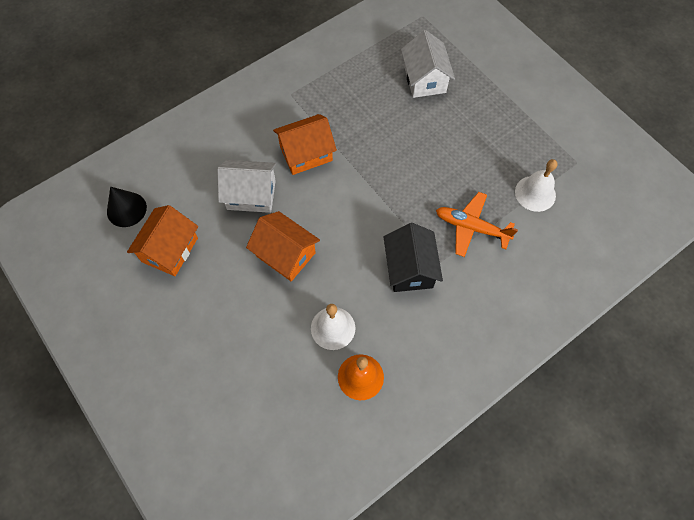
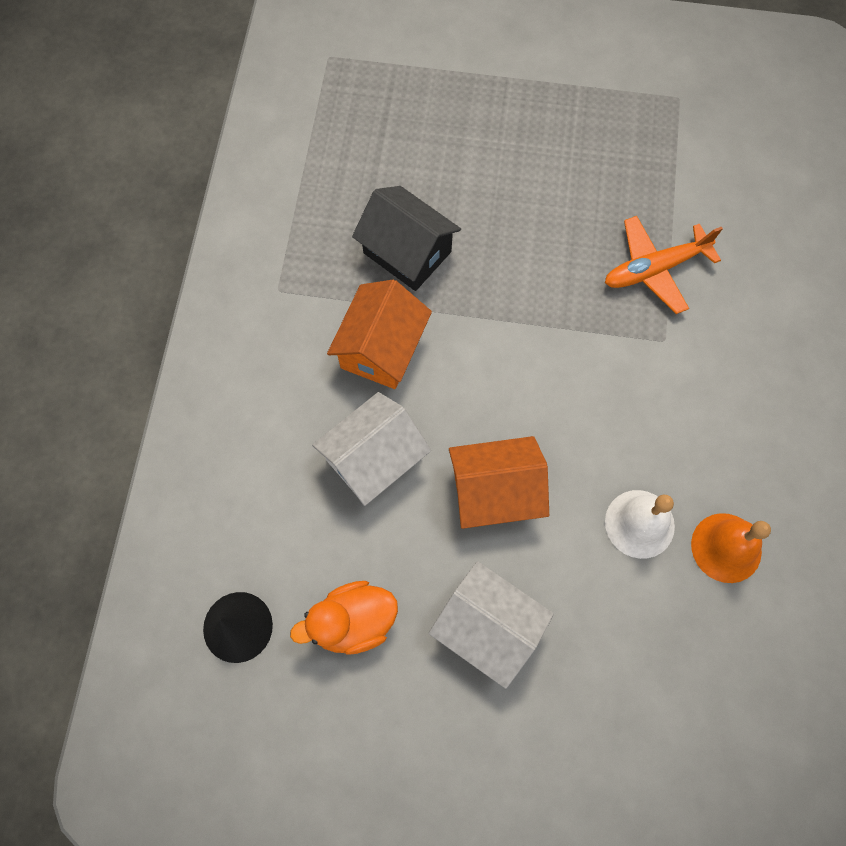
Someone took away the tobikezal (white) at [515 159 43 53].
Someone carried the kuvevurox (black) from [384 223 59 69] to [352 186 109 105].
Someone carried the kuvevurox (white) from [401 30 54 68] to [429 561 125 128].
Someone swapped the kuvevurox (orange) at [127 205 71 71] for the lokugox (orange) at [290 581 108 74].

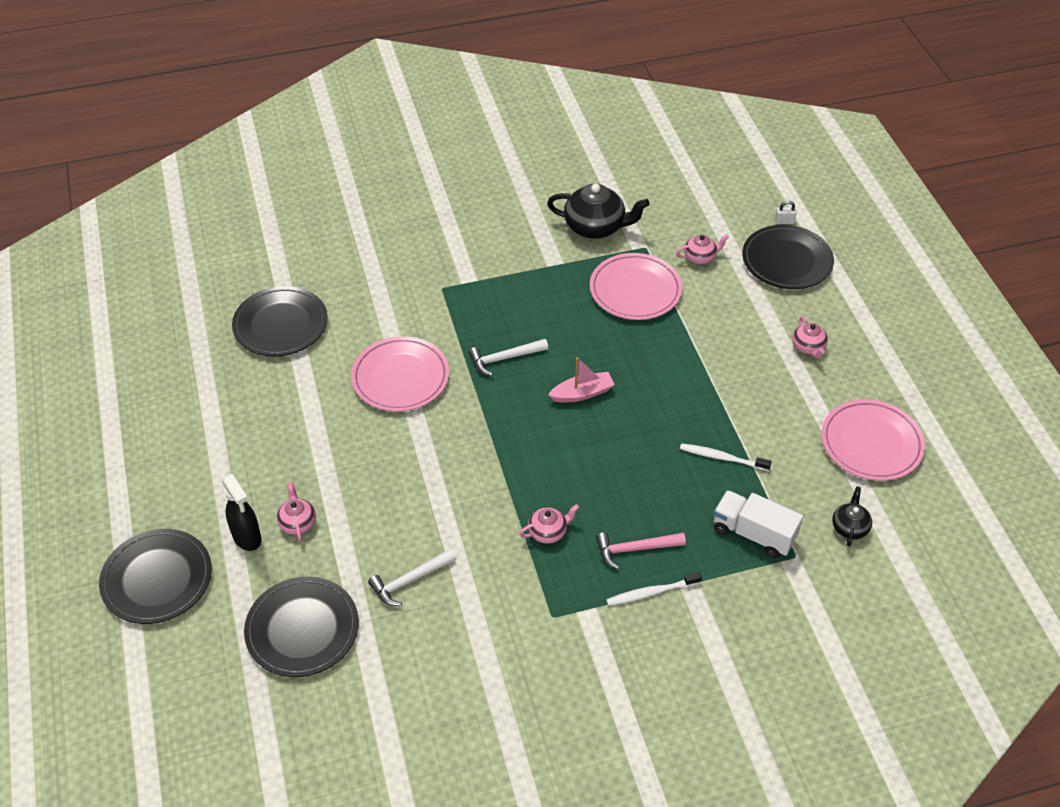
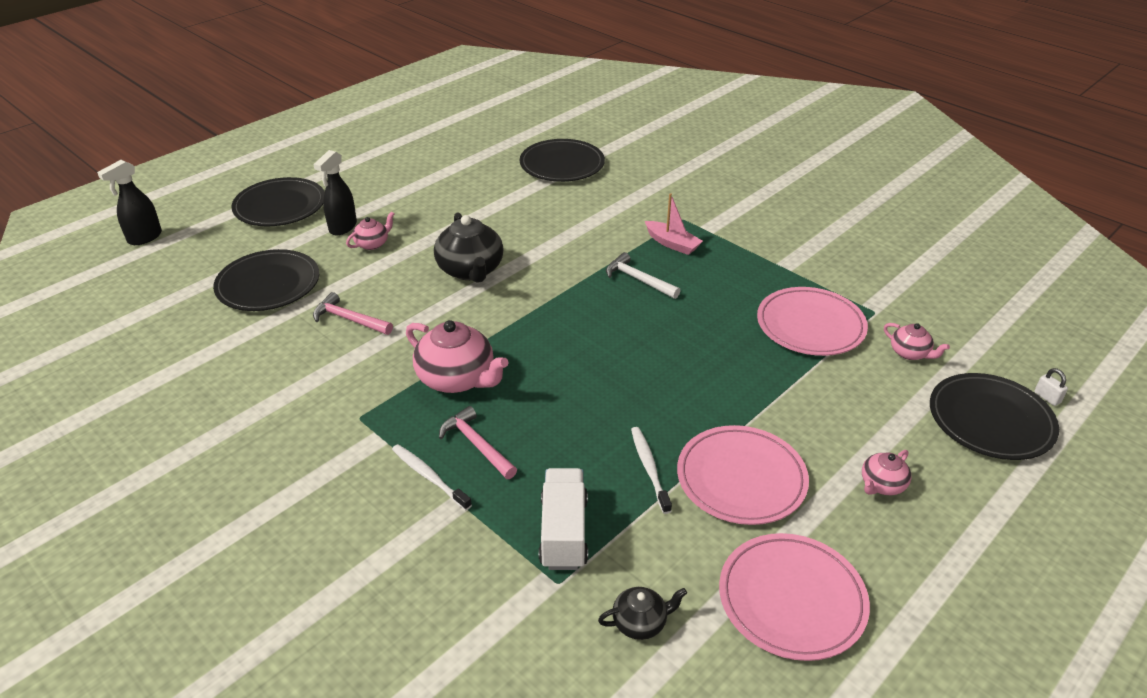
Someone put down the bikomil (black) at [97 160 65 85].
Someone carried the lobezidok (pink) from [351 336 98 76] to [677 425 132 100].
Someone carried the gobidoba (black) from [547 184 103 55] to [434 212 69 71].
Someone carried the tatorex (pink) from [548 357 67 46] to [645 193 58 62].
Someone repainted the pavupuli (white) at [368 548 89 58], which became the pavupuli (pink) at [313 292 80 43].
Someone scaled the gobidoba (pink) at [519 504 60 40] by 1.89.

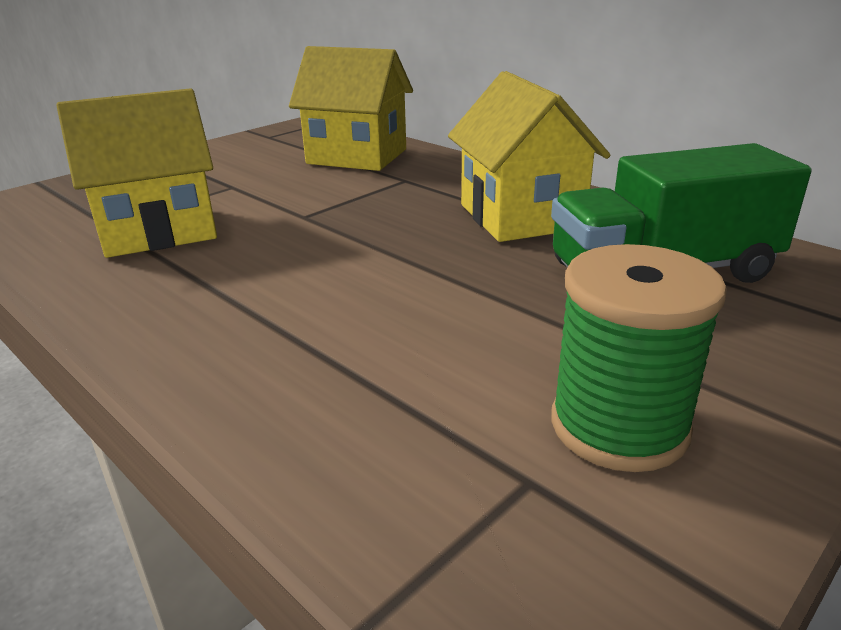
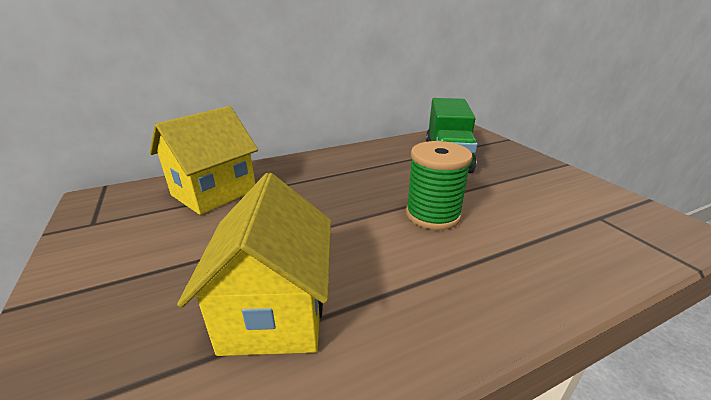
Someone took away the kuvevurox (yellow) at [448 71 162 171].
Someone carried the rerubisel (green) from [551 244 176 228] to [406 141 66 89].

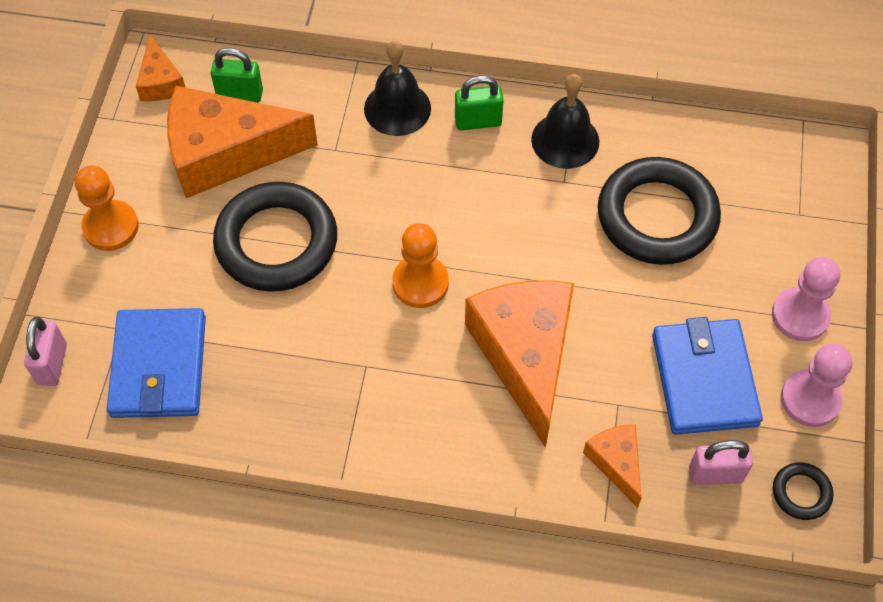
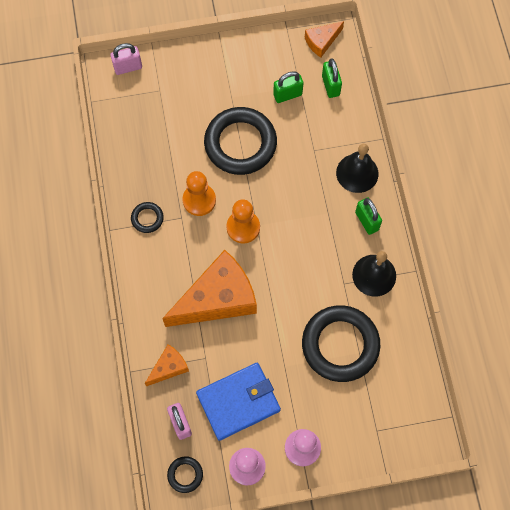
Someone took away the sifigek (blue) at [107 308 99 110].
Someone put down the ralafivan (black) at [131 202 33 31].
Someone carried the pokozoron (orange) from [75 166 64 85] to [183 171 33 45].
Someone swapped the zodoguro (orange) at [167 86 151 112] for the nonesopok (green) at [273 71 30 32].

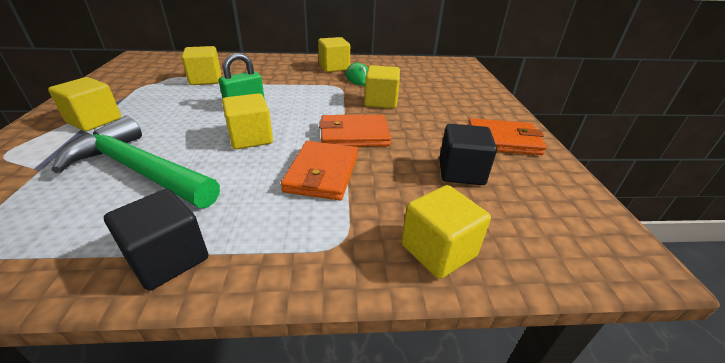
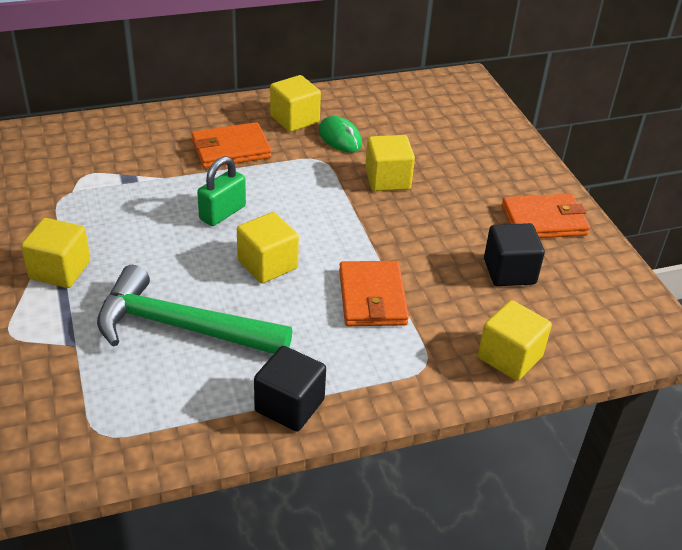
Someone took away the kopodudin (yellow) at [182 46 39 39].
Someone carried the sifigek (orange) from [319 115 72 32] to [191 122 81 46].

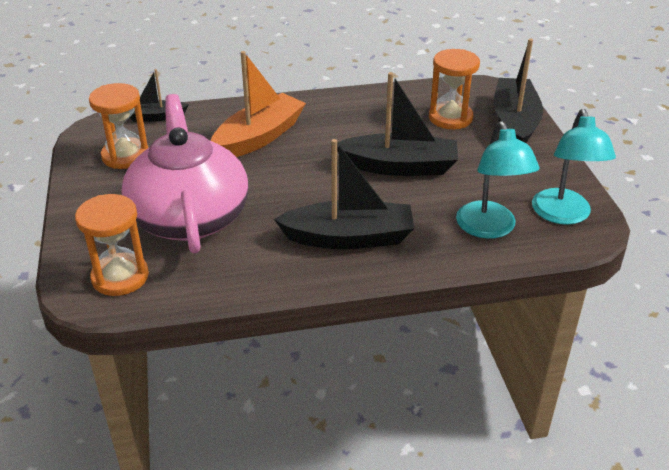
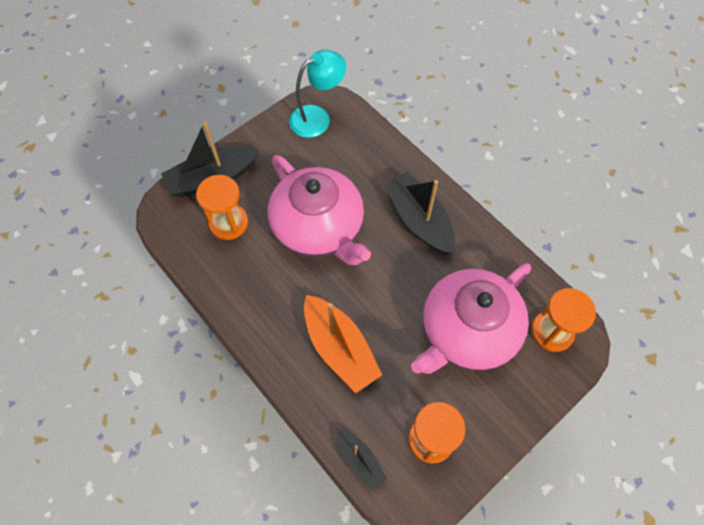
Someone took away the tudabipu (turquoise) at [456 121 84 118].
Someone swapped the tatorex (black) at [337 72 121 104] for the gobidoba (pink) at [268 155 103 110].
Someone rotated the tatorex (orange) at [211 51 95 106] by 135 degrees counterclockwise.

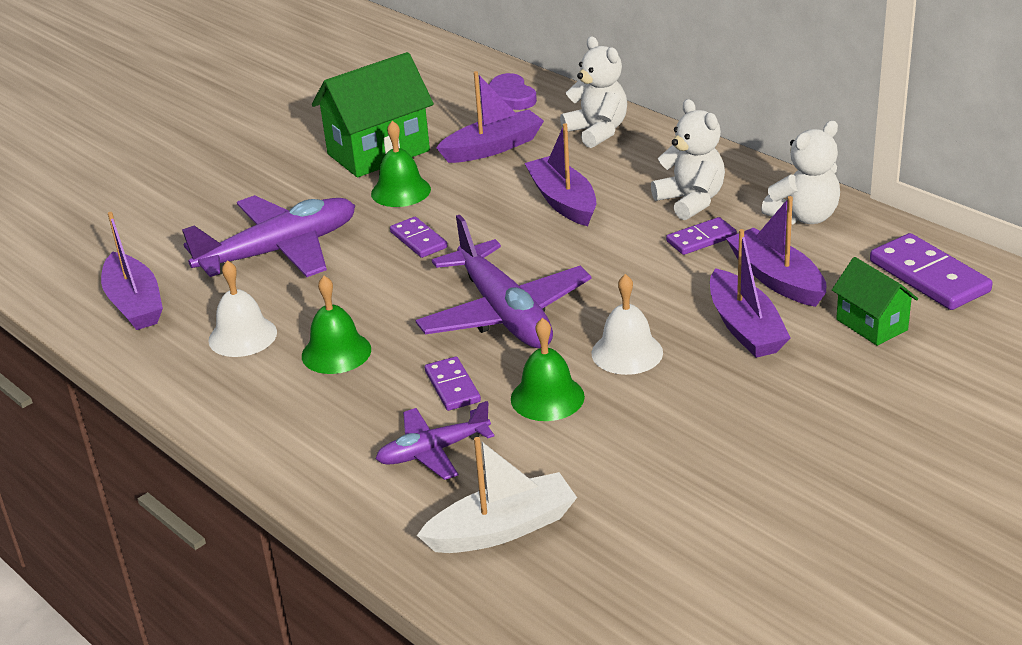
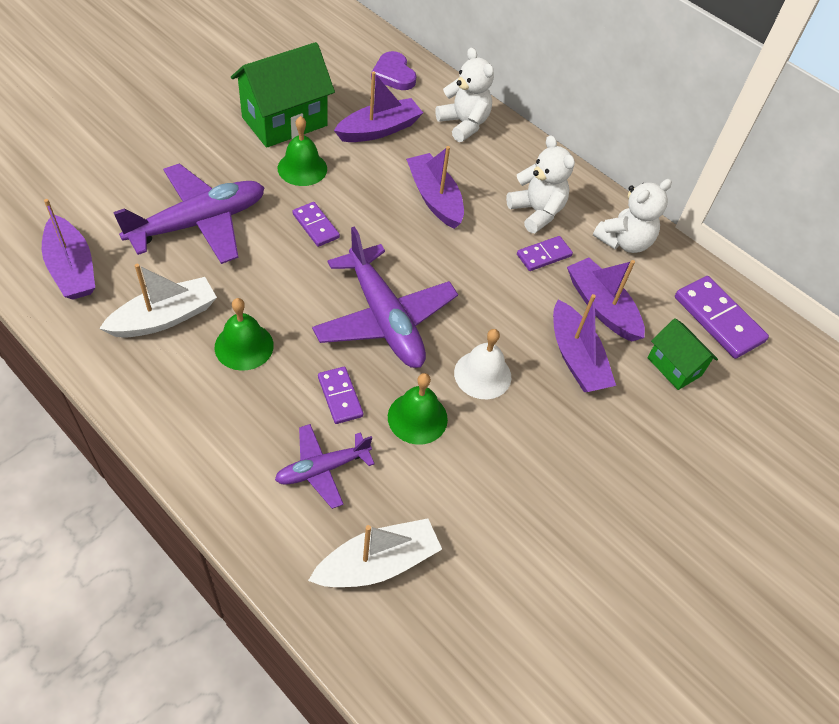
Someone swapped the tobikezal (white) at [208 260 69 97] for the tatorex (white) at [99 264 118 74].

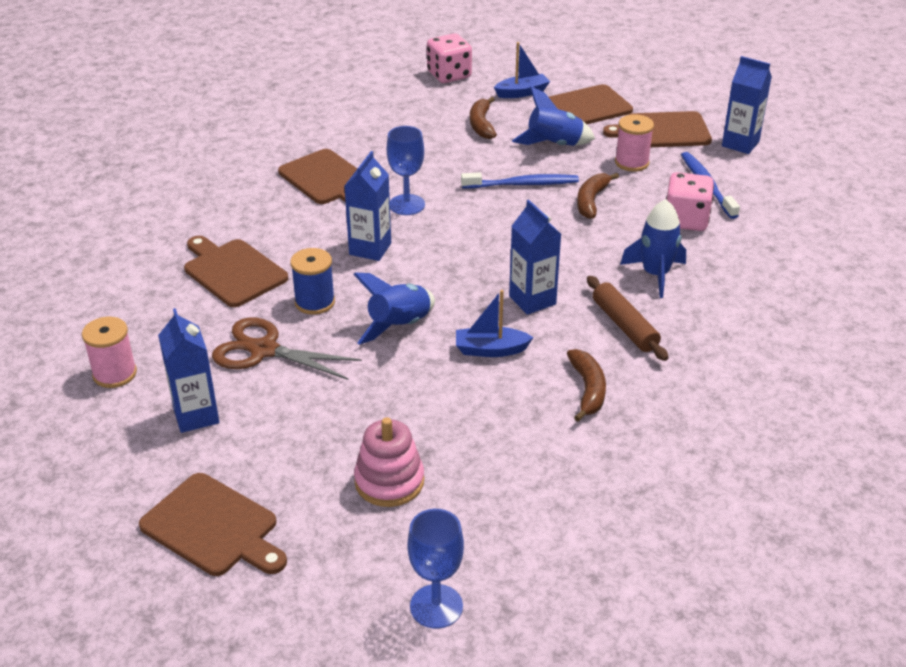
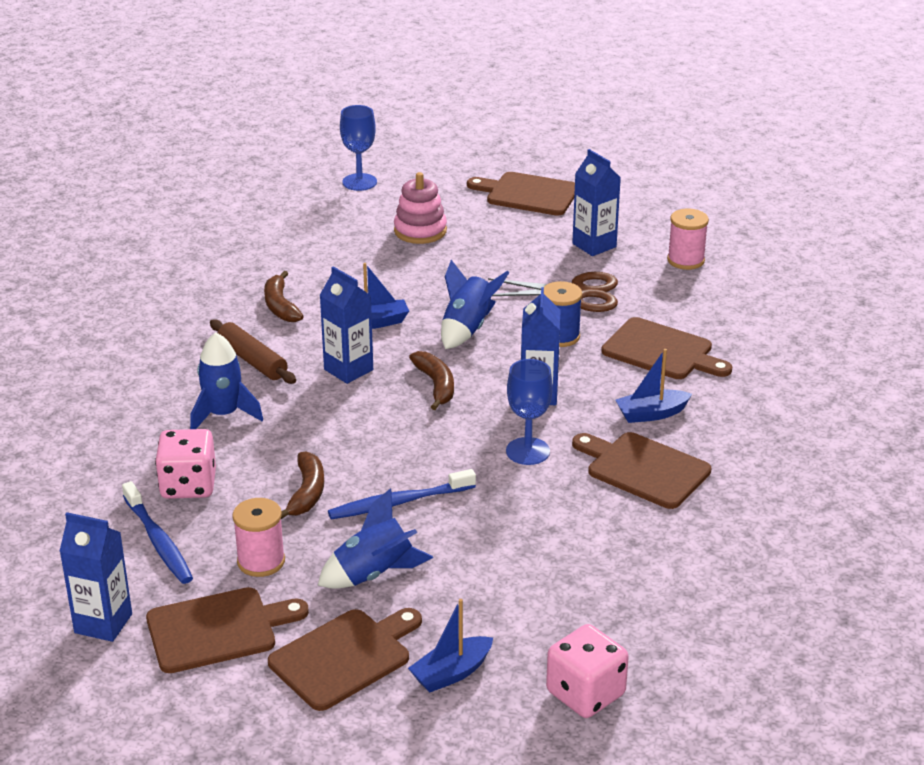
Someone put down the tatorex (blue) at [615 349 77 74].
Someone carried the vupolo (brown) from [470 97 27 42] to [409 351 45 59].

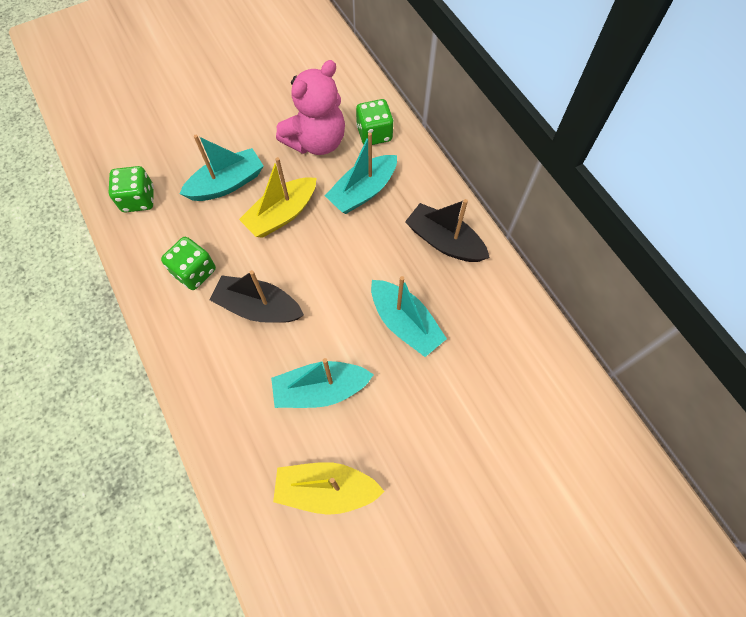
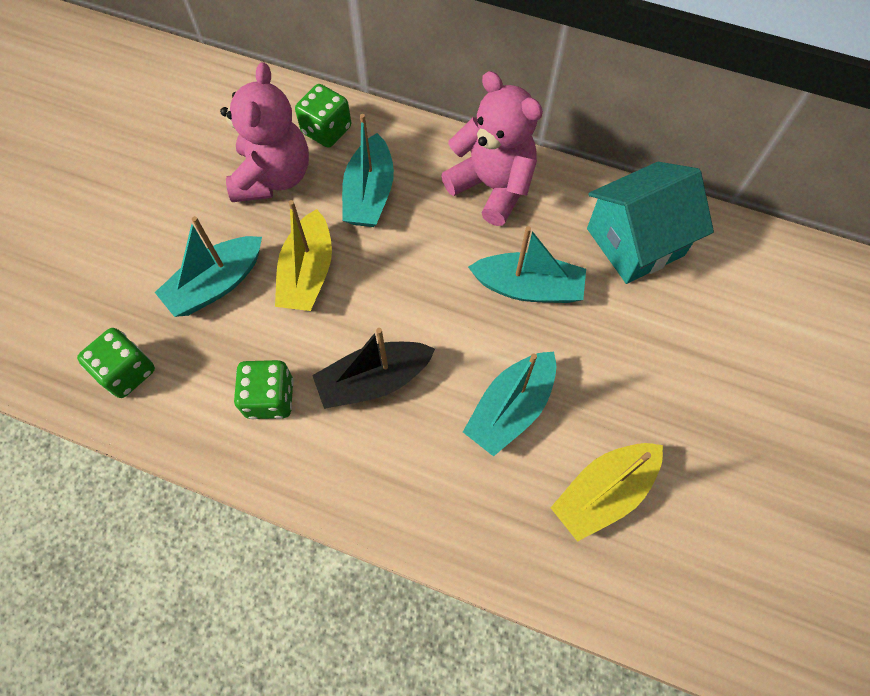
Someone put down the kuvevurox (turquoise) at [587 162 127 122].
Someone swapped the tatorex (black) at [405 199 85 63] for the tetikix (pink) at [441 71 102 155].
Someone rotated the tatorex (turquoise) at [179 135 85 66] by 150 degrees counterclockwise.

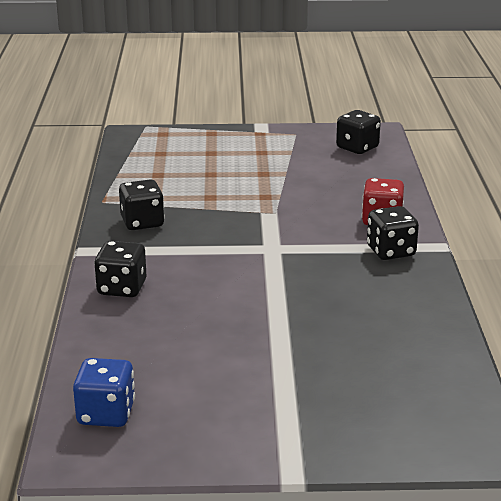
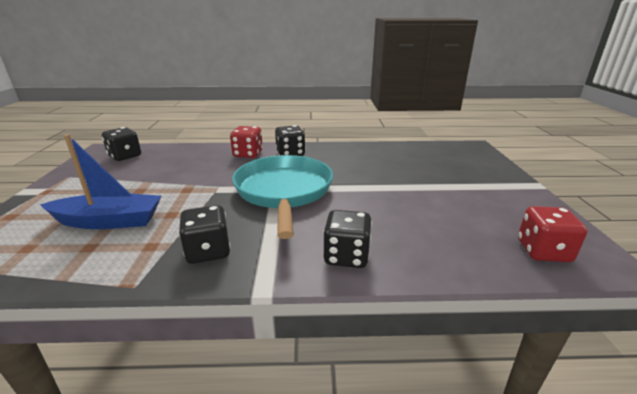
Someone put down the tatorex (blue) at [40 134 121 95].
Someone put down the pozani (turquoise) at [232 155 101 84].
Someone repainted the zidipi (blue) at [73 358 62 69], which became the zidipi (red) at [518 206 69 56].

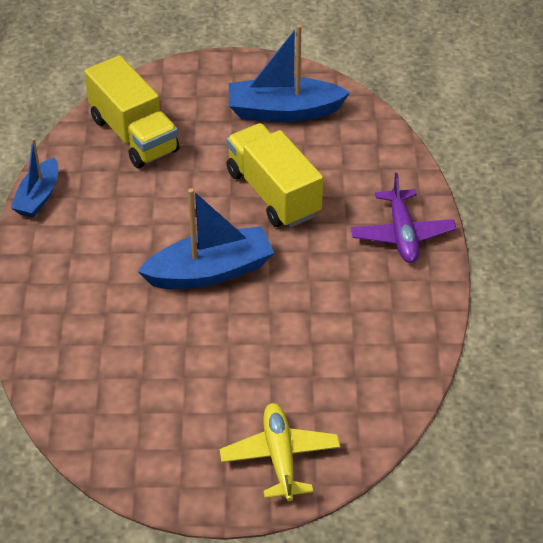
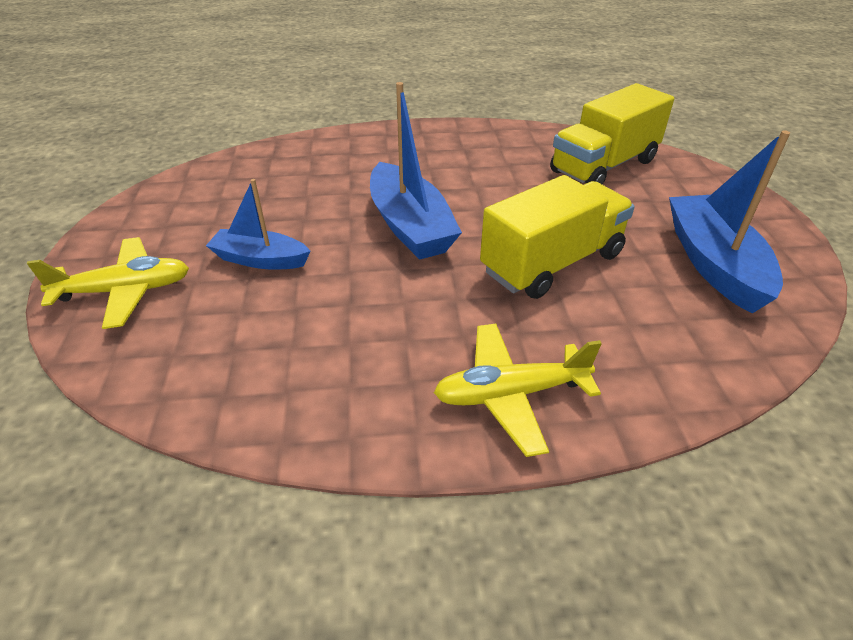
Someone carried the tatorex (blue) from [11 138 47 80] to [206 179 105 91].
Someone repainted the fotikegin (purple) at [351 173 105 90], which became the fotikegin (yellow) at [434 323 168 134].

